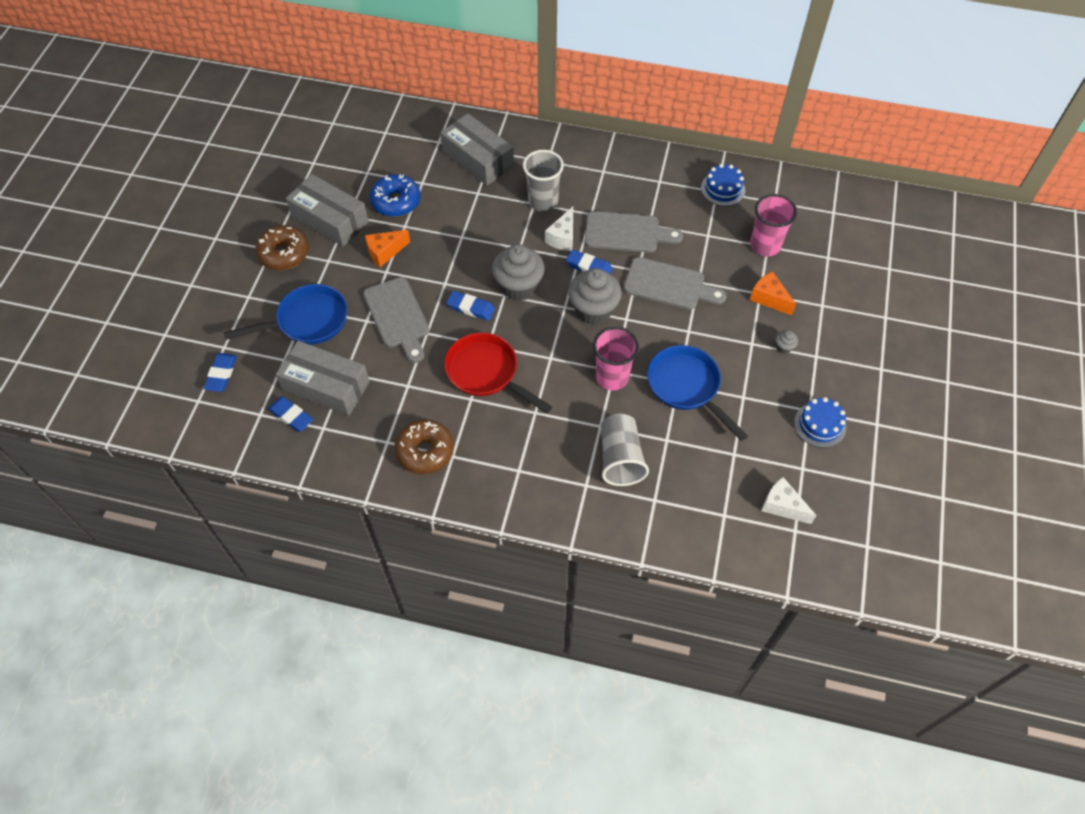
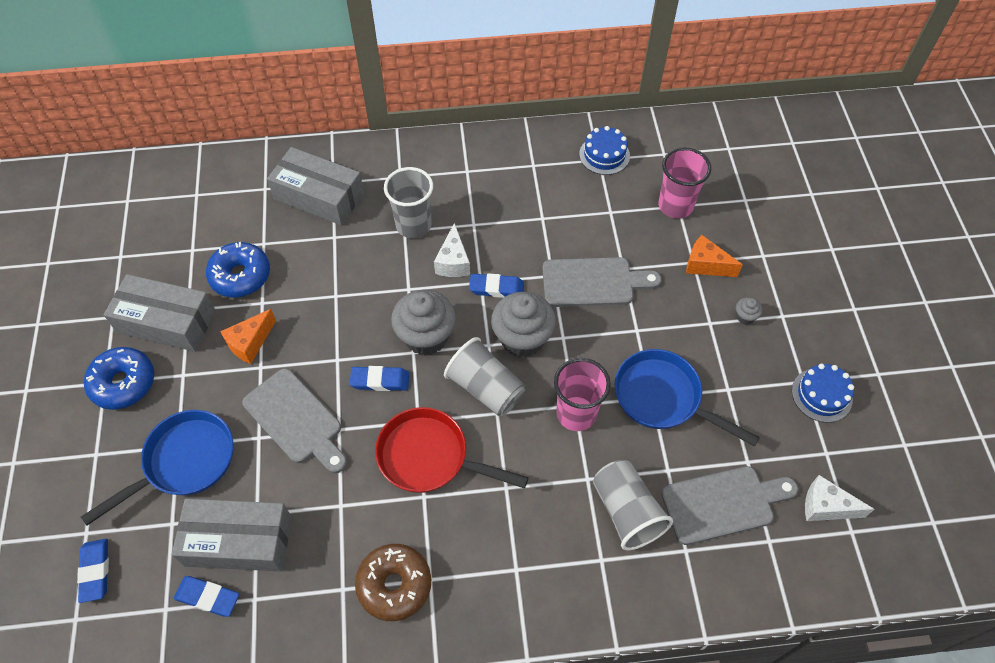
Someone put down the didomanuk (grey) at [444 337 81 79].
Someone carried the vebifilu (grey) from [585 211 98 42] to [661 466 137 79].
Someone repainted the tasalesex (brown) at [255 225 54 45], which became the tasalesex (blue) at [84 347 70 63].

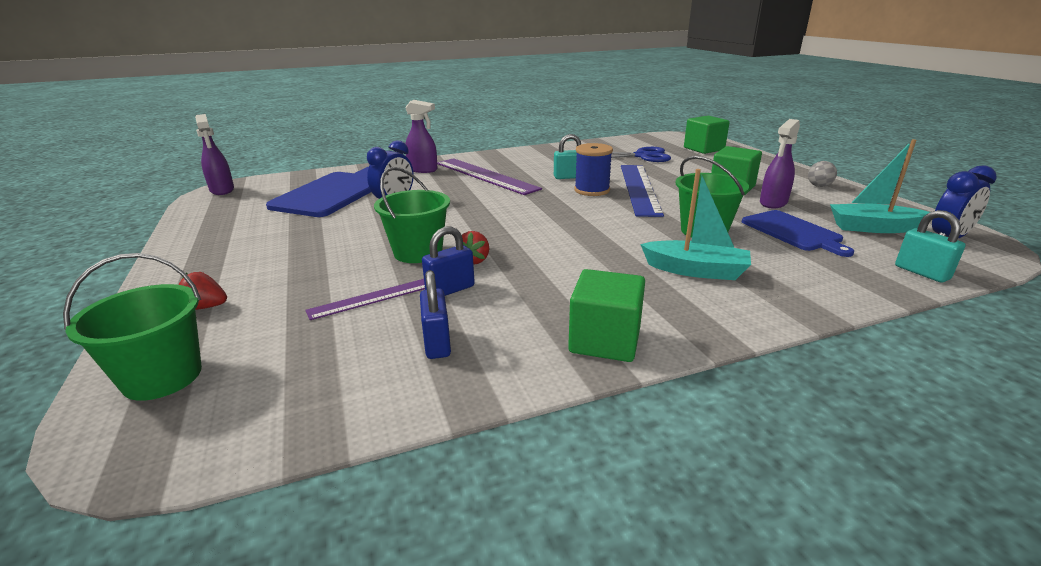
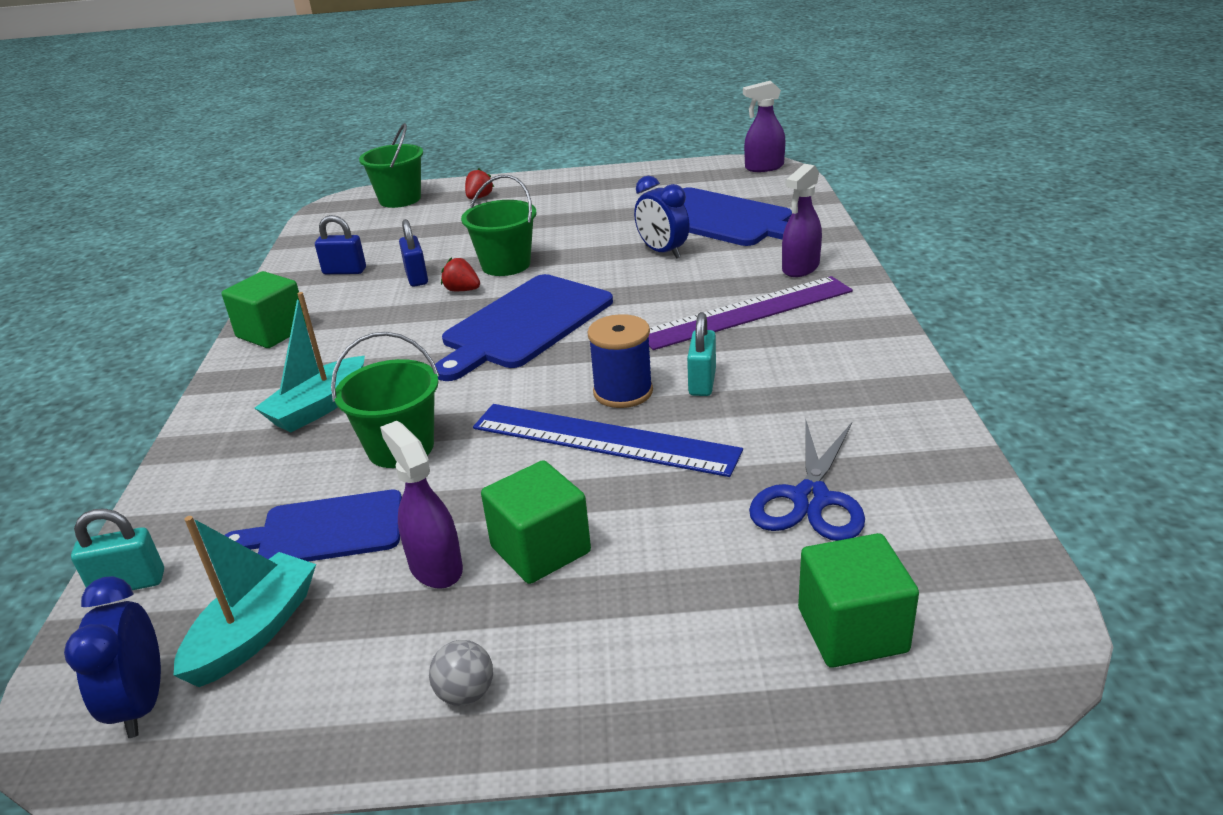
Someone took away the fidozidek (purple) at [306 279 119 41].
Someone put down the vebifilu (blue) at [435 274 178 107].

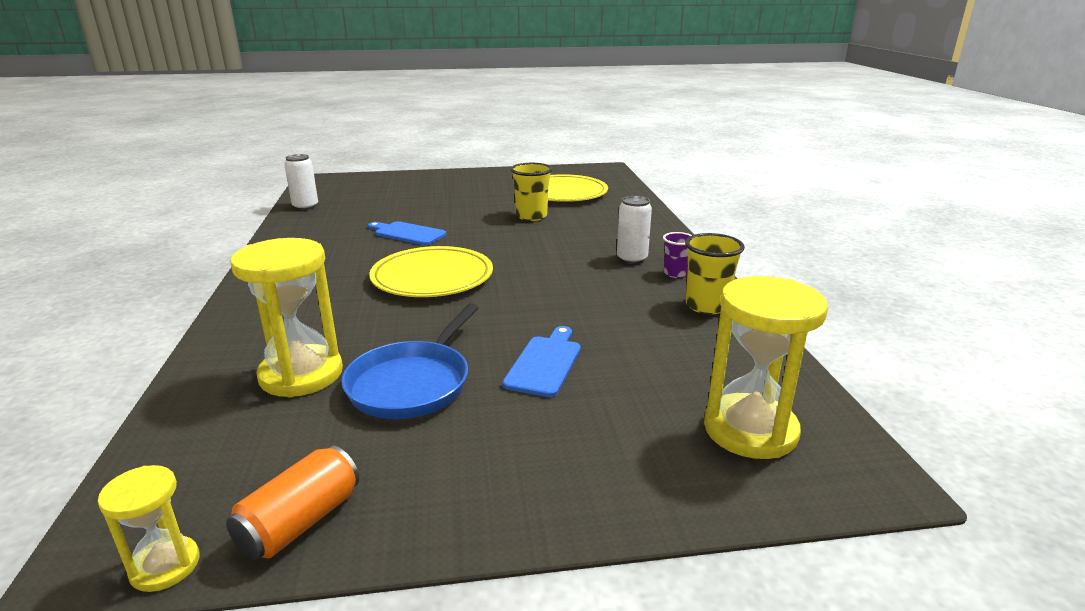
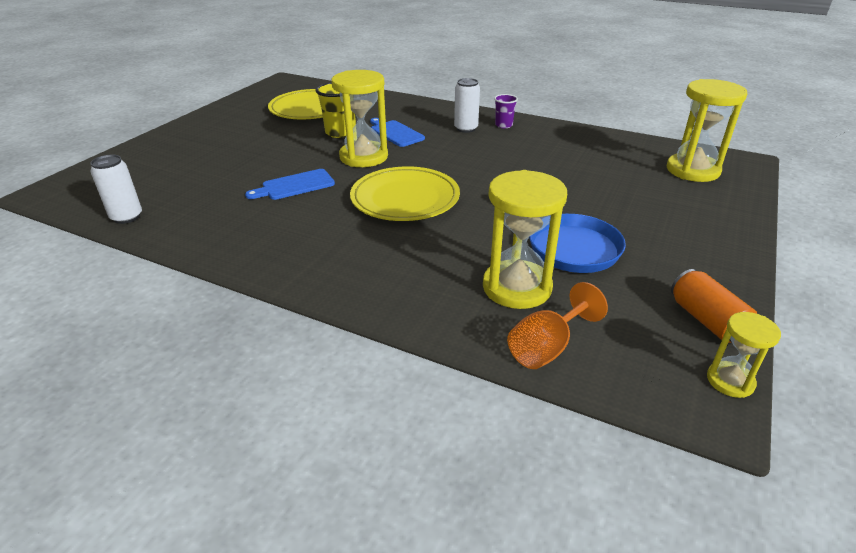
Someone took away the didomanuk (yellow) at [685 233 60 81].
Someone put down the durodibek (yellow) at [331 70 57 97].
Someone put down the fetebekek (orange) at [507 282 101 87].
Someone carried the vebifilu (blue) from [503 326 78 71] to [370 118 55 29].

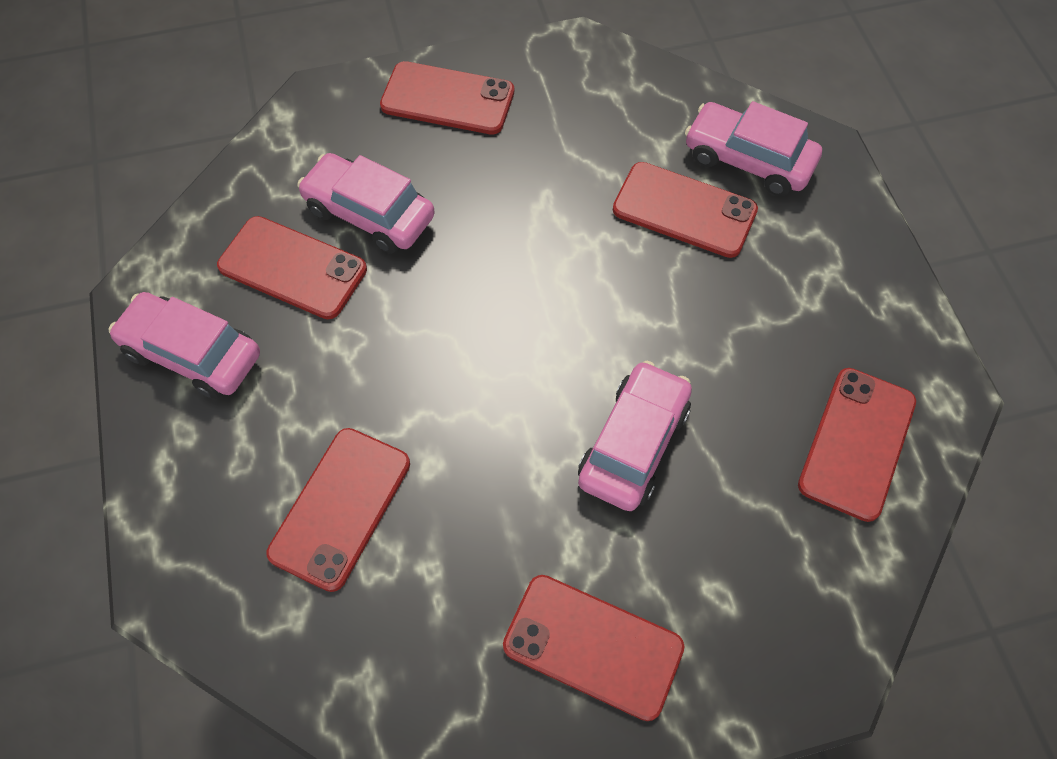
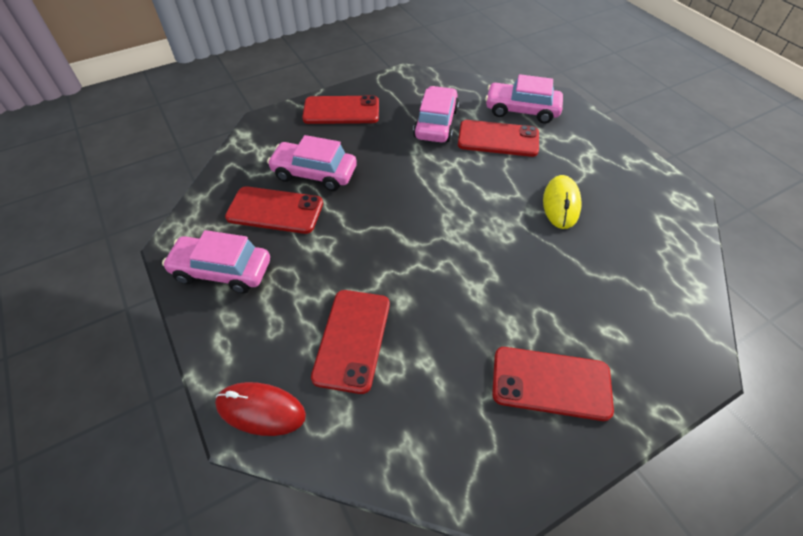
Someone took away the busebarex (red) at [798 368 118 154].
Someone put down the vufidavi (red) at [215 382 91 54].
Someone put down the vufidavi (yellow) at [543 175 39 54].
Someone carried the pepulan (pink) from [578 361 114 150] to [413 86 46 57].

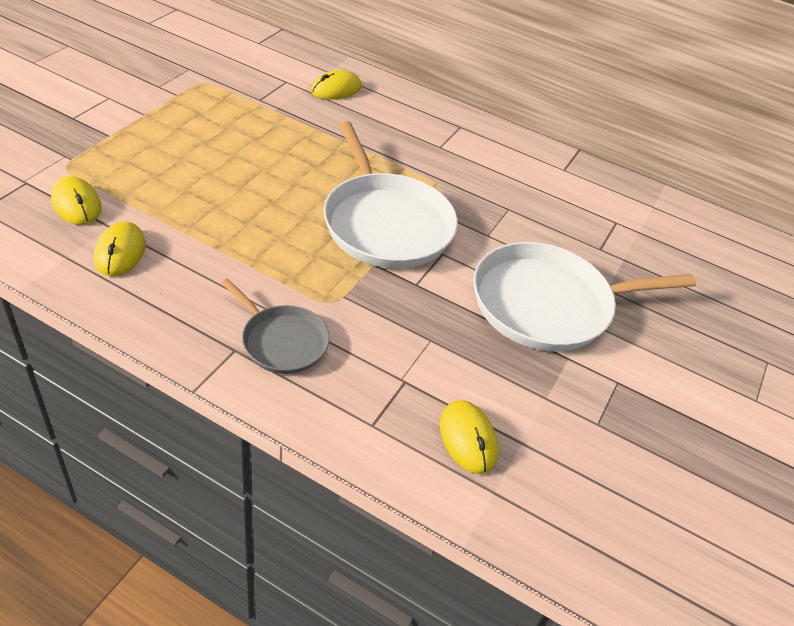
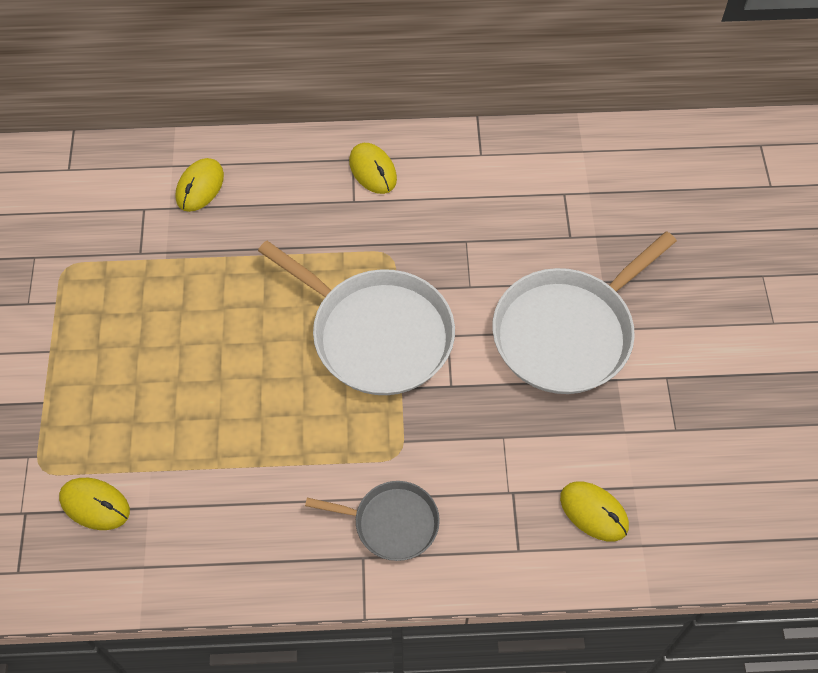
Someone carried the vufidavi (yellow) from [94 222 51 54] to [349 143 48 51].

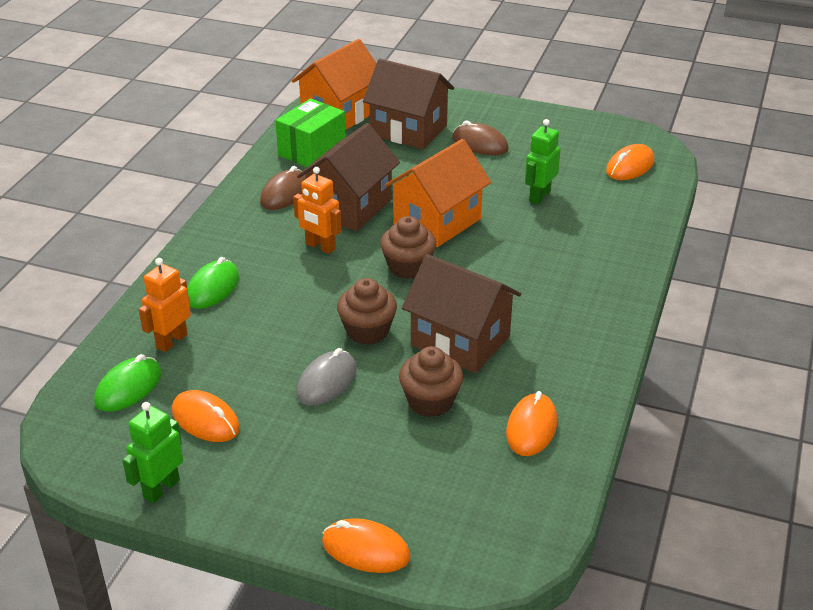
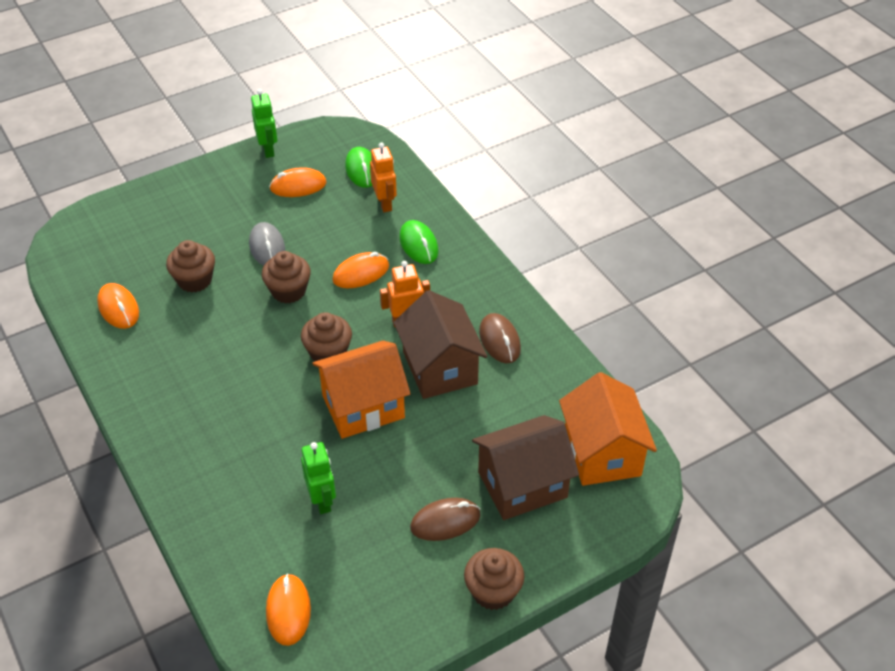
Someone took away the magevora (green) at [275 98 71 69].
Someone took away the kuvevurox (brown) at [402 254 119 119].
Someone put down the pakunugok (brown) at [464 548 61 62].
Someone carried the vufidavi (orange) from [322 518 89 55] to [332 252 57 36].
Someone rotated the kuvevurox (orange) at [385 139 106 108] by 75 degrees clockwise.

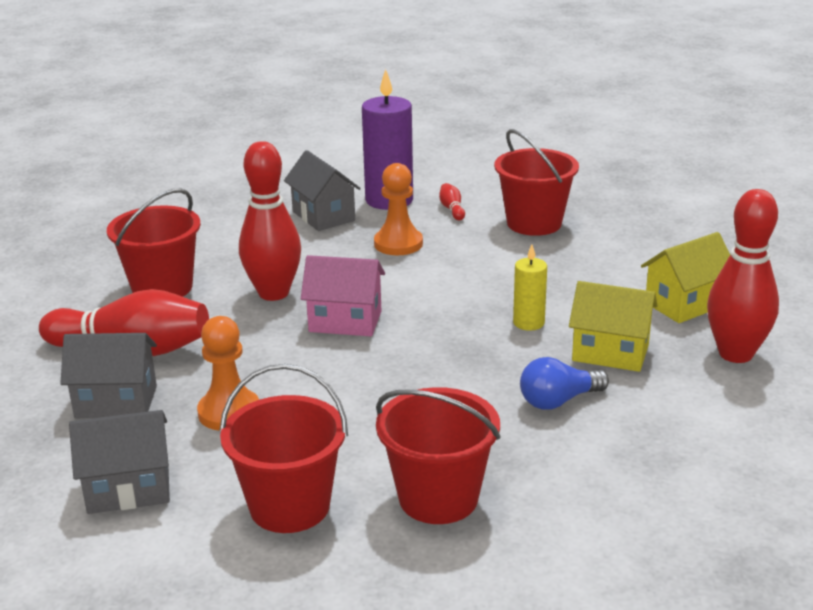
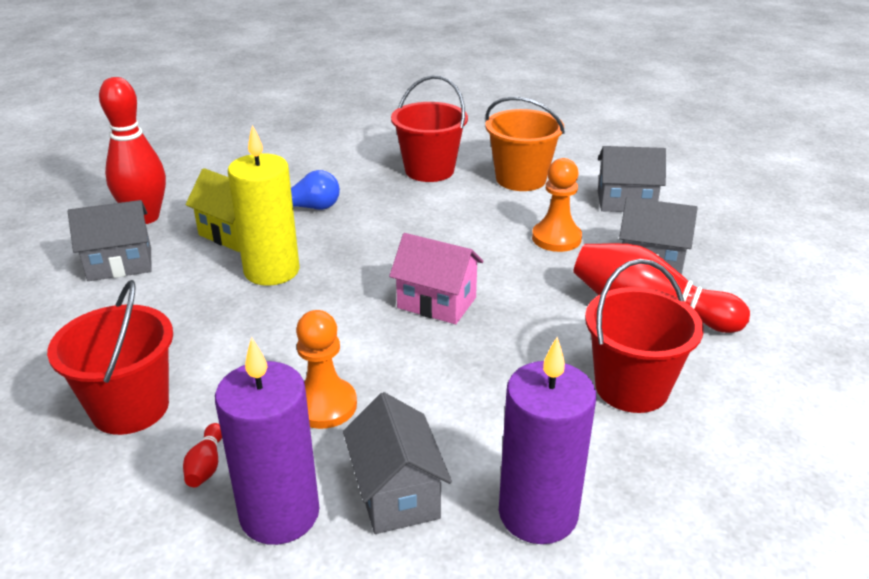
Someone took away the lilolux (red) at [239 141 62 160].
Someone put down the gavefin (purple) at [499 337 97 207].
Someone repainted the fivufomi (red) at [220 364 128 169], which became the fivufomi (orange) at [485 97 80 94].
Someone repainted the kuvevurox (yellow) at [641 232 89 91], which became the kuvevurox (grey) at [68 200 84 81].
Someone scaled the gavefin (yellow) at [513 244 34 87] by 1.87.

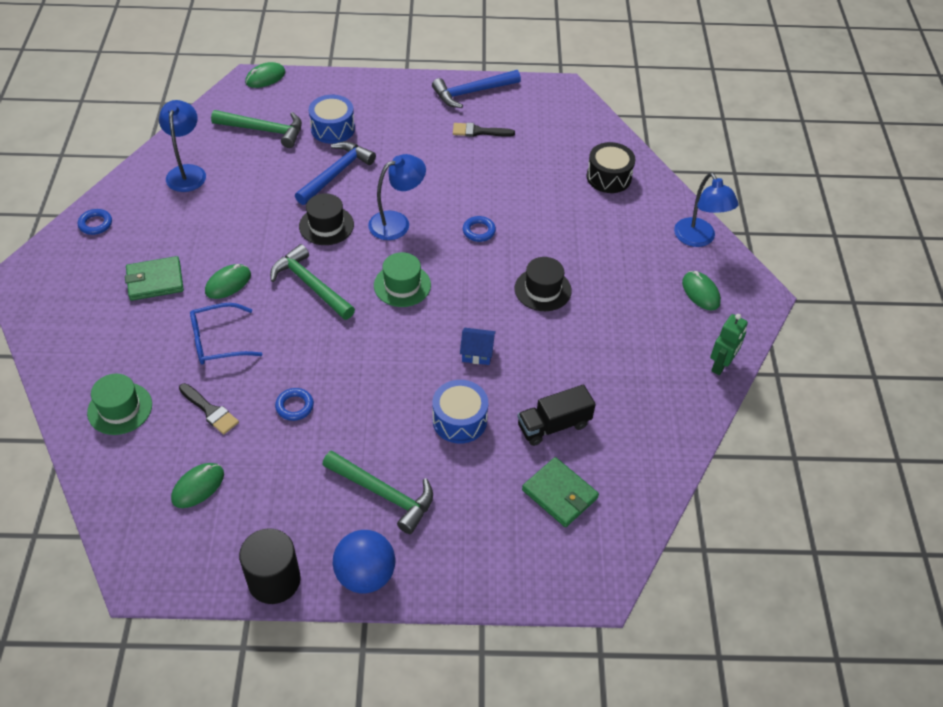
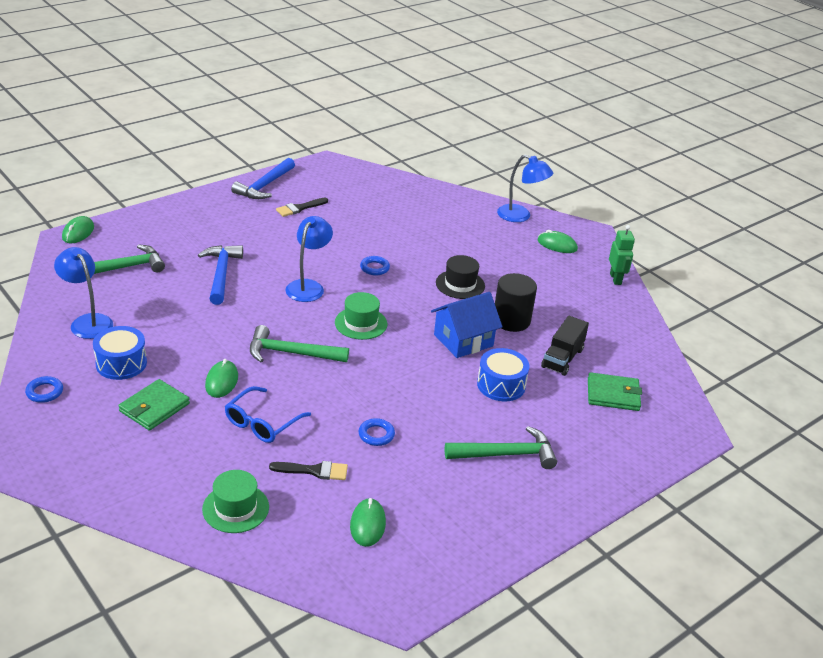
Someone took away the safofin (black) at [299 193 55 52].
Someone took away the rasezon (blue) at [333 530 62 63].
Someone took away the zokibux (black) at [587 142 49 51].
Someone carried the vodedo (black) from [239 528 62 76] to [495 273 42 59].
Someone carried the zokibux (blue) from [309 95 46 49] to [93 326 54 54].
Someone scaled the kuvevurox (blue) at [460 328 36 37] by 1.79.

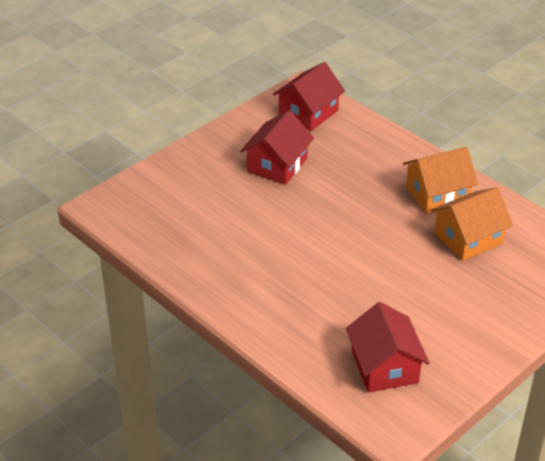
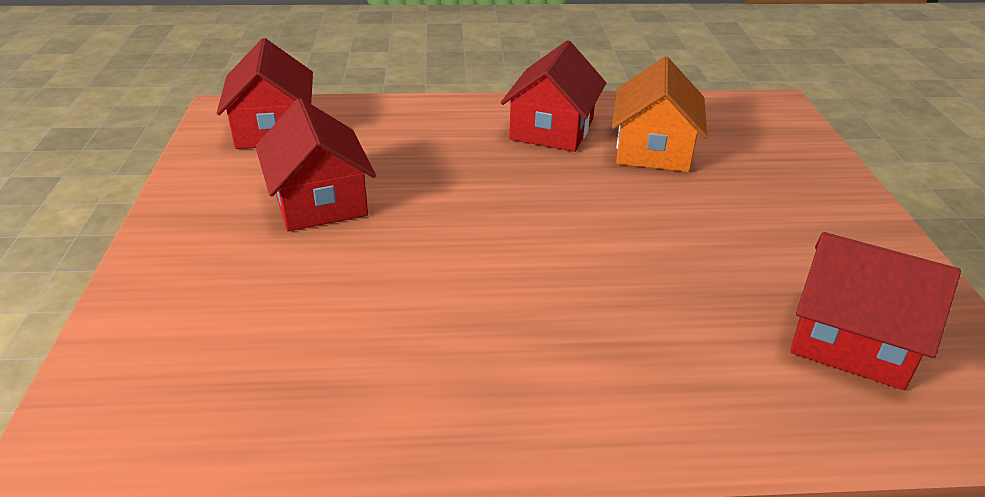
Someone repainted the kuvevurox (orange) at [403 147 75 67], which became the kuvevurox (red) at [501 40 105 112].

